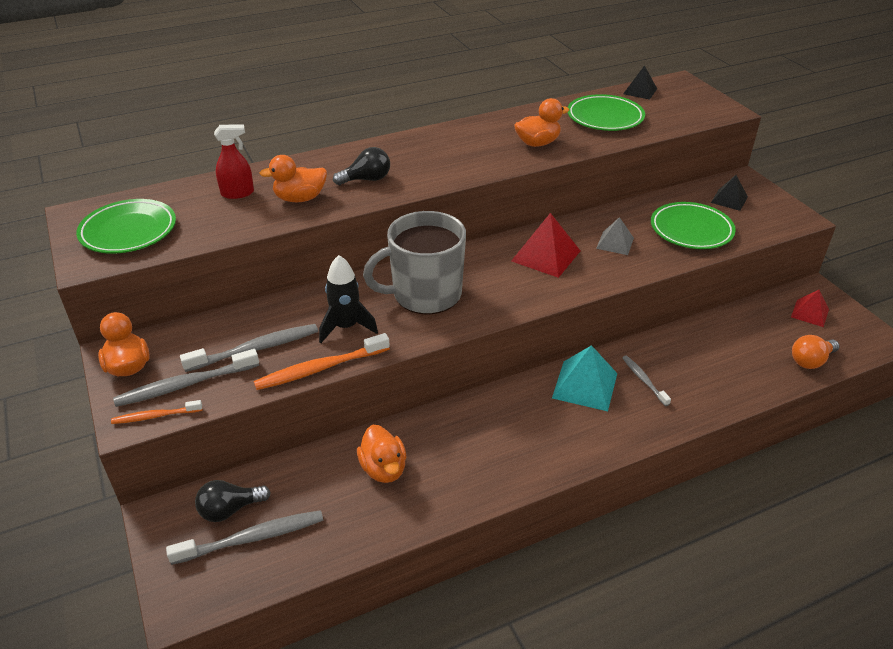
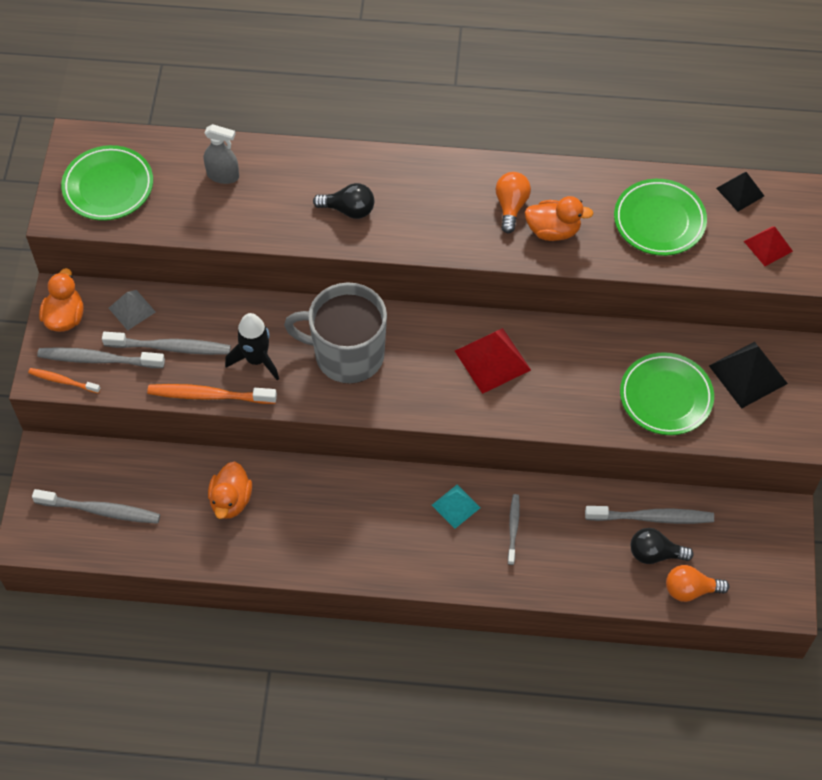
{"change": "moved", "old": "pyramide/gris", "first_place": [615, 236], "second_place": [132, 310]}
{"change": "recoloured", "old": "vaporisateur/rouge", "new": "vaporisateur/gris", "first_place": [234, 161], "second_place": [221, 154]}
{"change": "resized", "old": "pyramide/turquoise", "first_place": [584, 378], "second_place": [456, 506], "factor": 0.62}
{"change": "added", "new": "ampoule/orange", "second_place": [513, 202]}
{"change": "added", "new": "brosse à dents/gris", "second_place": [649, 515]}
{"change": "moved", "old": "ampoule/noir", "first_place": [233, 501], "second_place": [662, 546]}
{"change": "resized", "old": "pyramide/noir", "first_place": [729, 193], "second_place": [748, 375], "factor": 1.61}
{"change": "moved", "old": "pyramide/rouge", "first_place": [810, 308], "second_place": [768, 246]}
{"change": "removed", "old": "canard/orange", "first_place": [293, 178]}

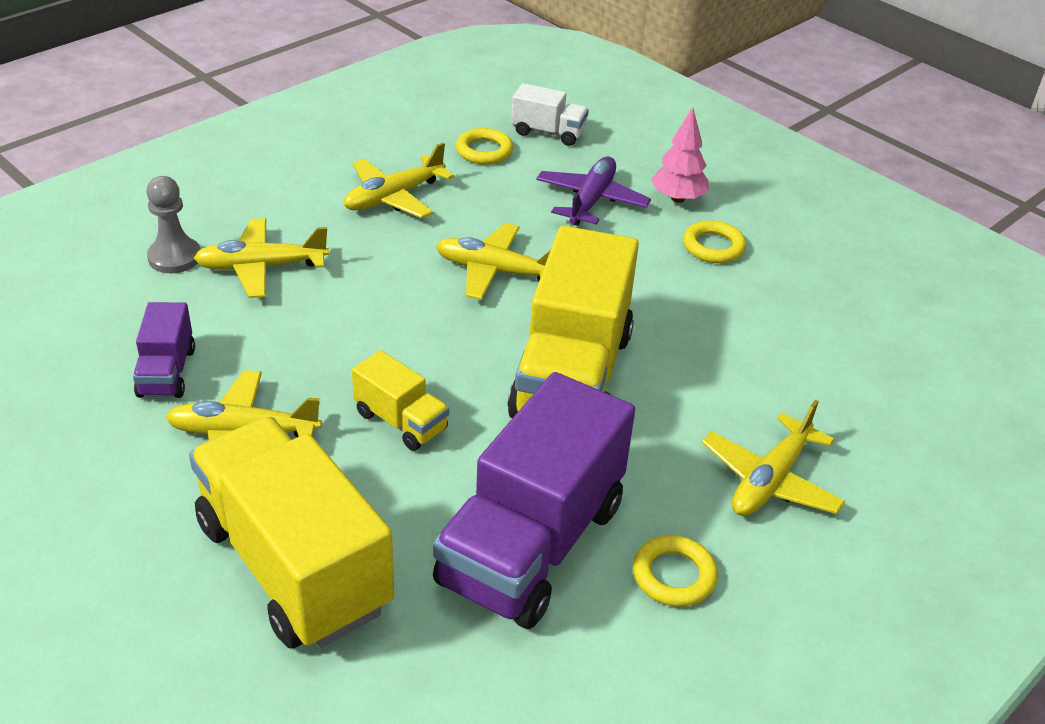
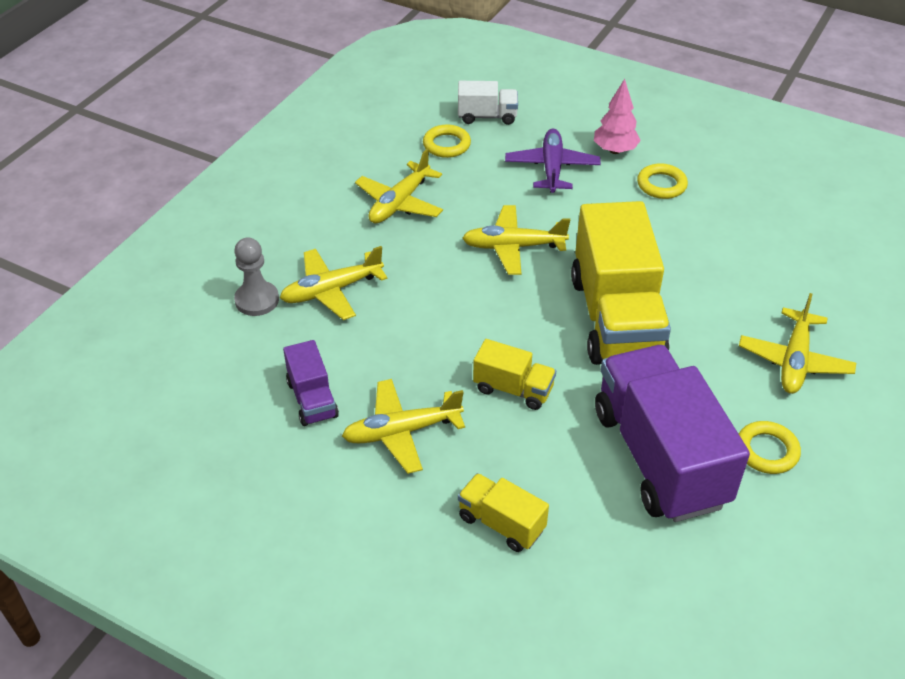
{"change": "resized", "old": "camion/jaune", "first_place": [291, 533], "second_place": [503, 512], "factor": 0.47}
{"change": "turned", "old": "camion/violet", "first_place": [534, 500], "second_place": [672, 433], "degrees": 150}

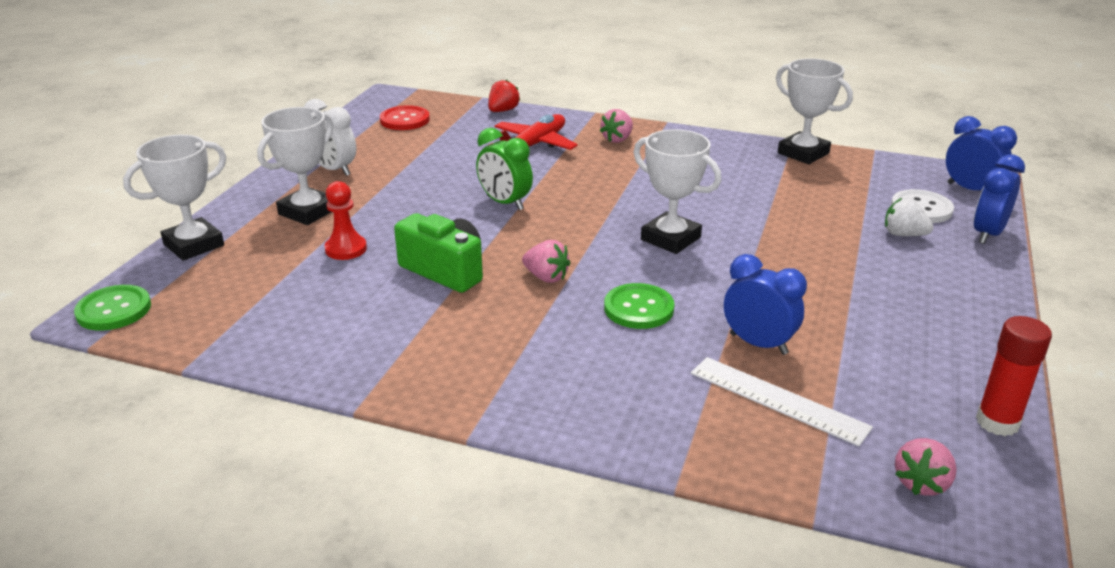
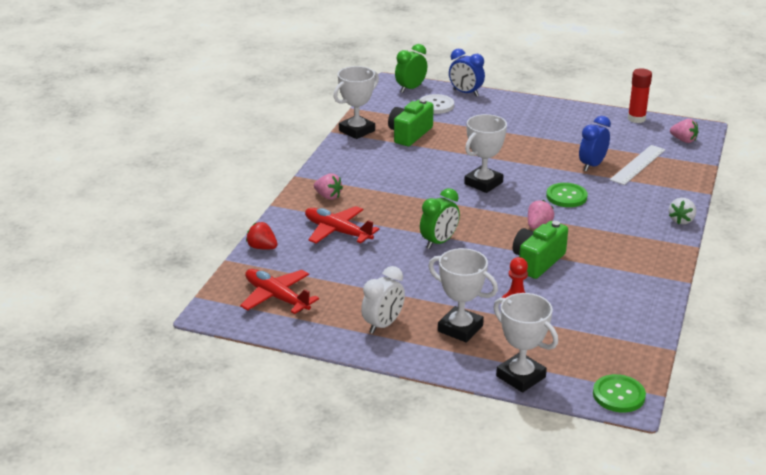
{"change": "replaced", "old": "bouton/rouge", "new": "avion/rouge", "first_place": [405, 117], "second_place": [279, 291]}
{"change": "added", "new": "appareil photo/vert", "second_place": [411, 122]}
{"change": "recoloured", "old": "réveil/bleu", "new": "réveil/vert", "first_place": [981, 153], "second_place": [411, 68]}
{"change": "moved", "old": "fraise/blanc", "first_place": [909, 217], "second_place": [682, 211]}

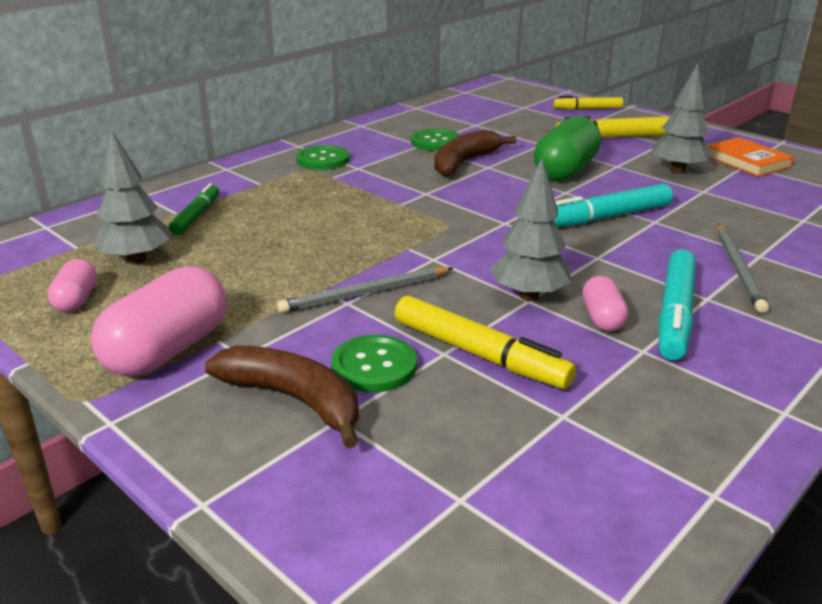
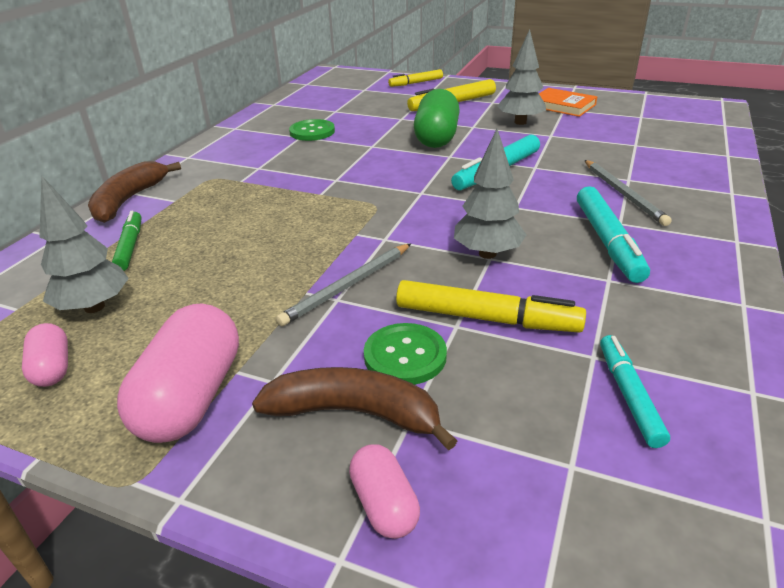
{"change": "moved", "old": "banane/marron", "first_place": [475, 153], "second_place": [134, 192]}
{"change": "moved", "old": "gélule/rose", "first_place": [605, 304], "second_place": [384, 491]}
{"change": "added", "new": "feutre/turquoise", "second_place": [635, 391]}
{"change": "removed", "old": "bouton/vert", "first_place": [323, 157]}

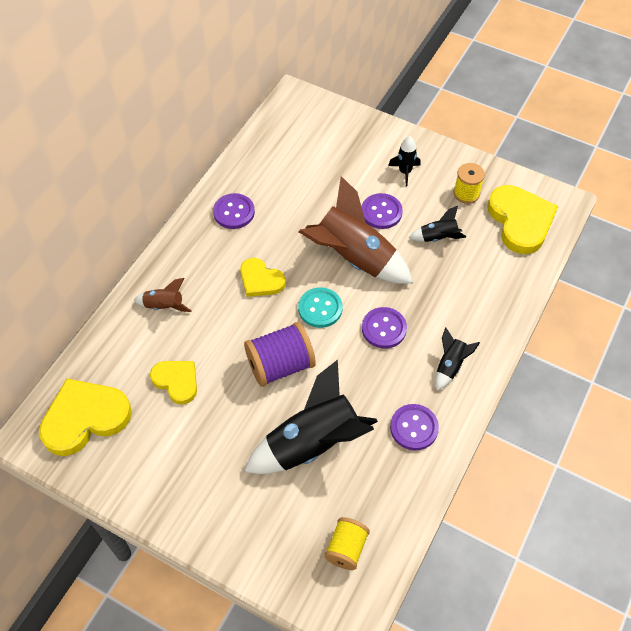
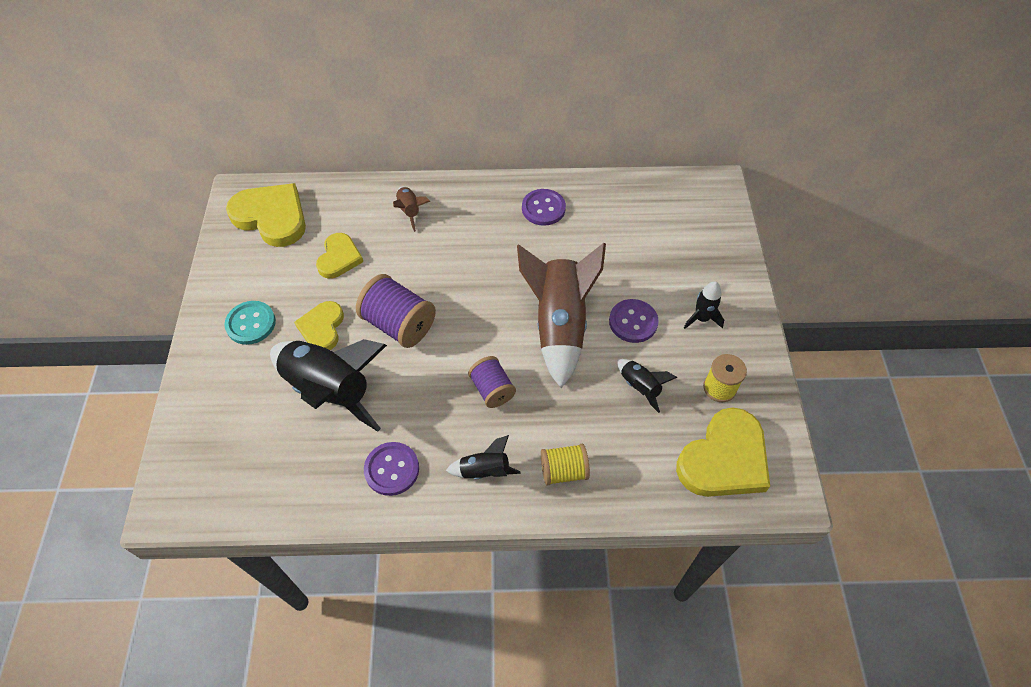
{"change": "moved", "old": "bouton/turquoise", "first_place": [320, 307], "second_place": [250, 323]}
{"change": "moved", "old": "cœur/jaune", "first_place": [263, 277], "second_place": [319, 325]}
{"change": "replaced", "old": "bouton/violet", "new": "bobine/violet", "first_place": [384, 327], "second_place": [492, 382]}
{"change": "moved", "old": "bobine/jaune", "first_place": [347, 543], "second_place": [565, 465]}

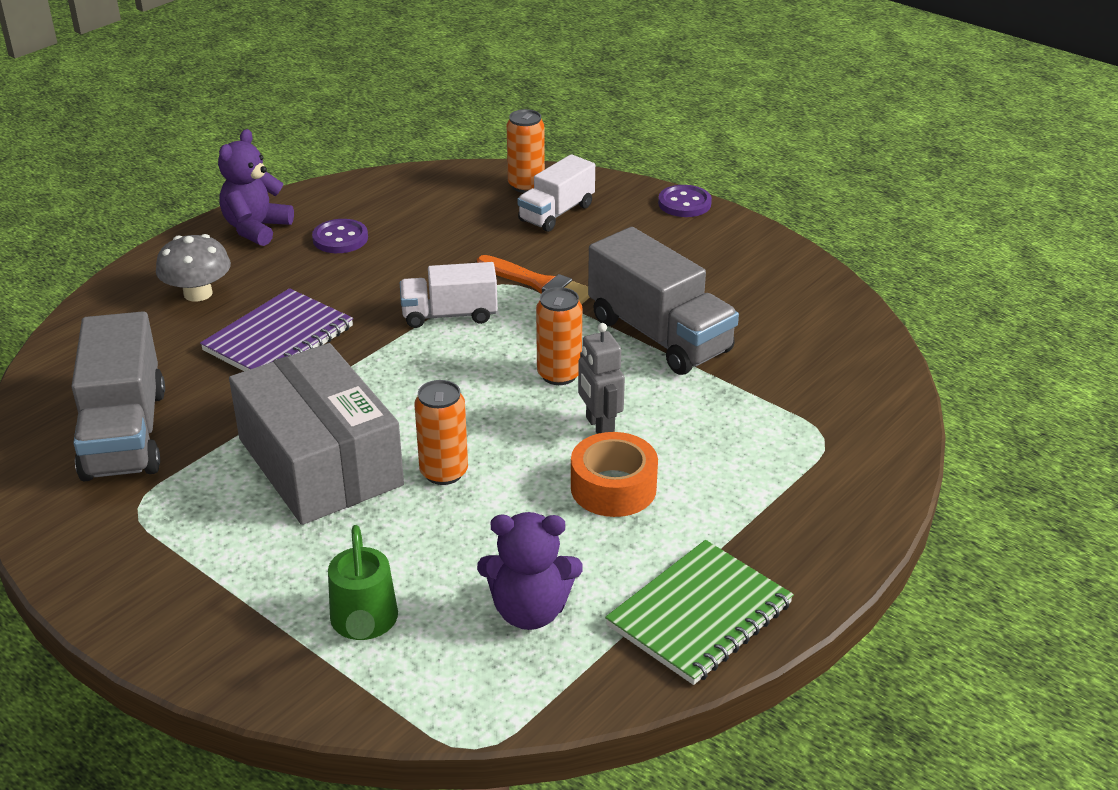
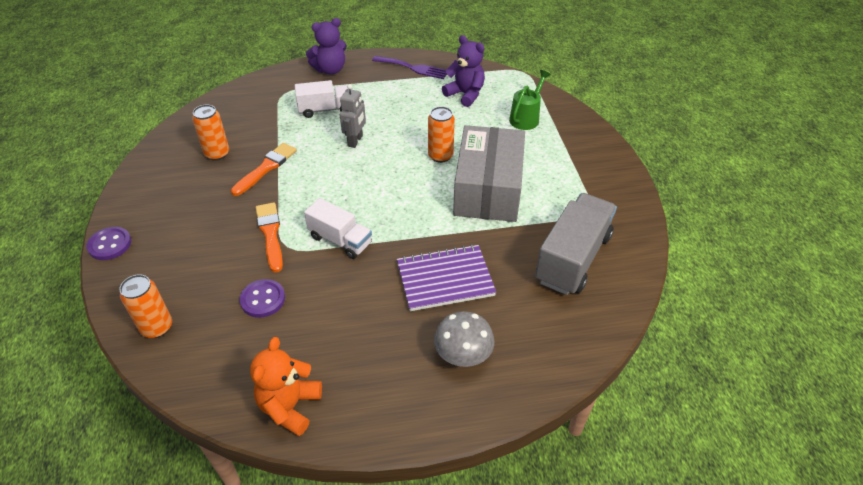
{"change": "moved", "old": "canette/orange", "first_place": [559, 336], "second_place": [210, 132]}
{"change": "replaced", "old": "camion/gris", "new": "pinceau/orange", "first_place": [663, 301], "second_place": [264, 169]}
{"change": "moved", "old": "bouton/violet", "first_place": [340, 236], "second_place": [262, 298]}
{"change": "added", "new": "ours en peluche/orange", "second_place": [286, 386]}
{"change": "moved", "old": "camion/blanc", "first_place": [556, 193], "second_place": [321, 99]}
{"change": "moved", "old": "ours en peluche/violet", "first_place": [256, 187], "second_place": [326, 46]}
{"change": "replaced", "old": "carnet/vert", "new": "fourchette/violet", "first_place": [699, 612], "second_place": [409, 67]}
{"change": "removed", "old": "ruban adhésif/orange", "first_place": [614, 474]}

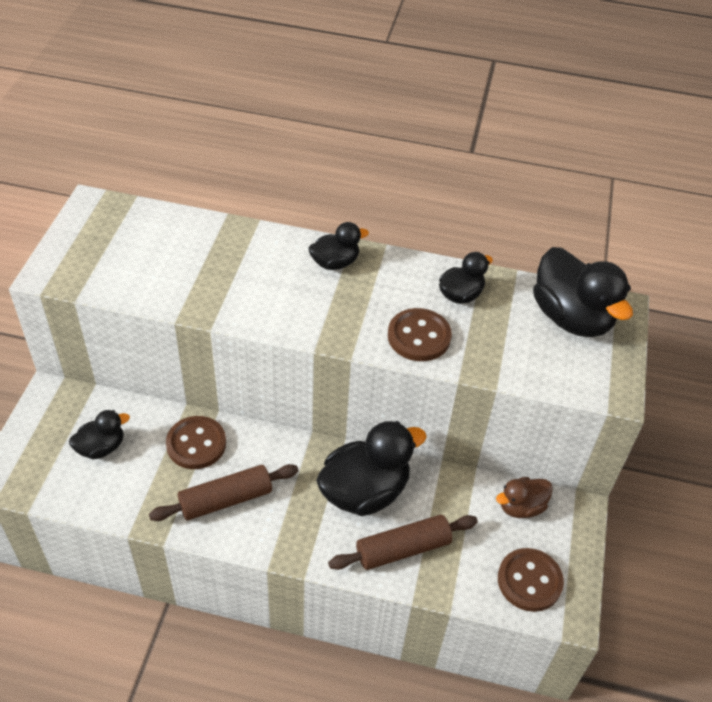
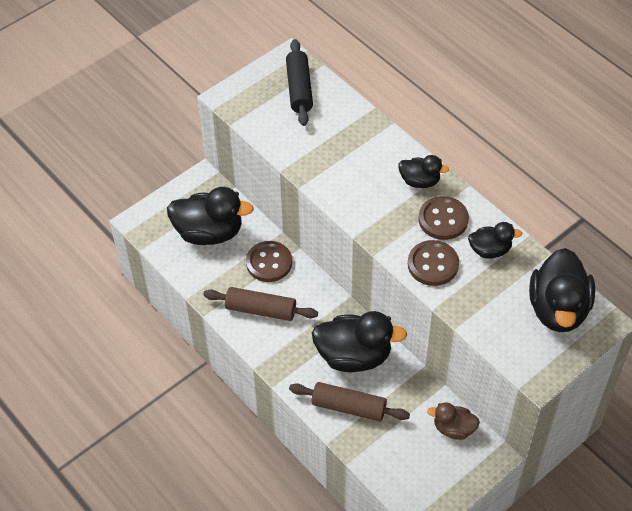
{"change": "resized", "old": "canard/noir", "first_place": [99, 434], "second_place": [210, 216], "factor": 1.84}
{"change": "added", "new": "rouleau à pâtisserie/noir", "second_place": [299, 82]}
{"change": "moved", "old": "bouton/marron", "first_place": [531, 580], "second_place": [444, 218]}

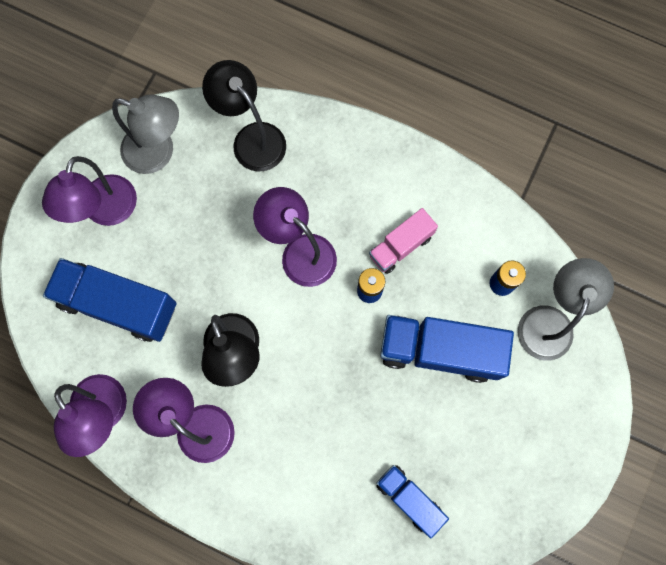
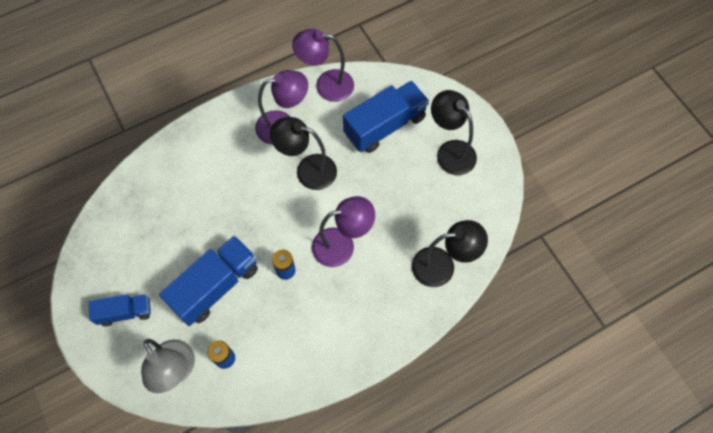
{"change": "moved", "old": "camion/bleu", "first_place": [412, 501], "second_place": [120, 310]}
{"change": "recoloured", "old": "lampe/violet", "new": "lampe/noir", "first_place": [89, 191], "second_place": [454, 132]}
{"change": "removed", "old": "lampe/gris", "first_place": [145, 134]}
{"change": "removed", "old": "camion/rose", "first_place": [403, 241]}

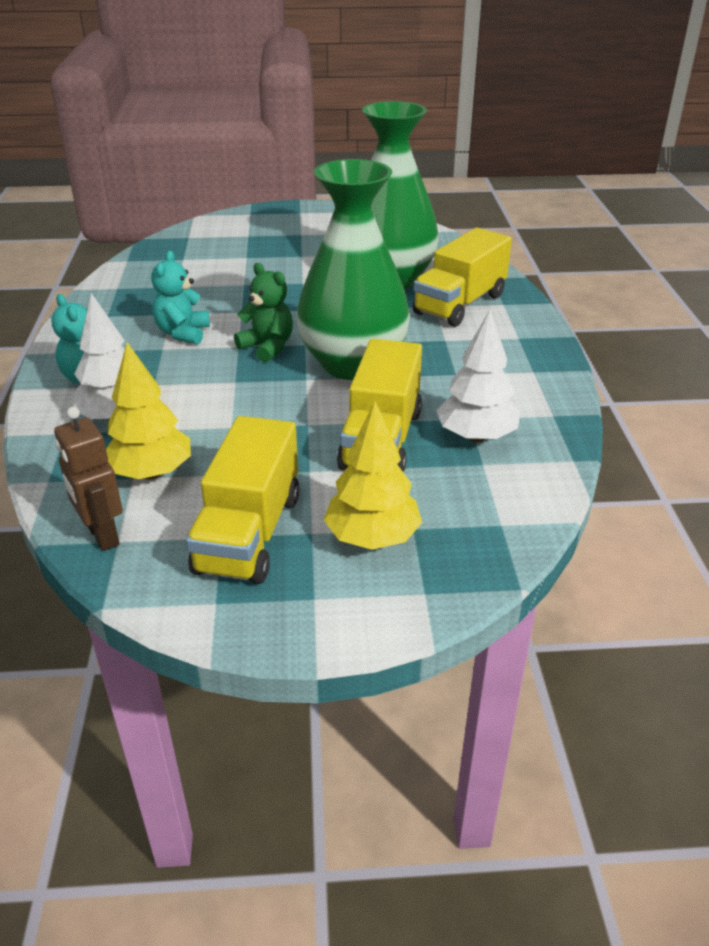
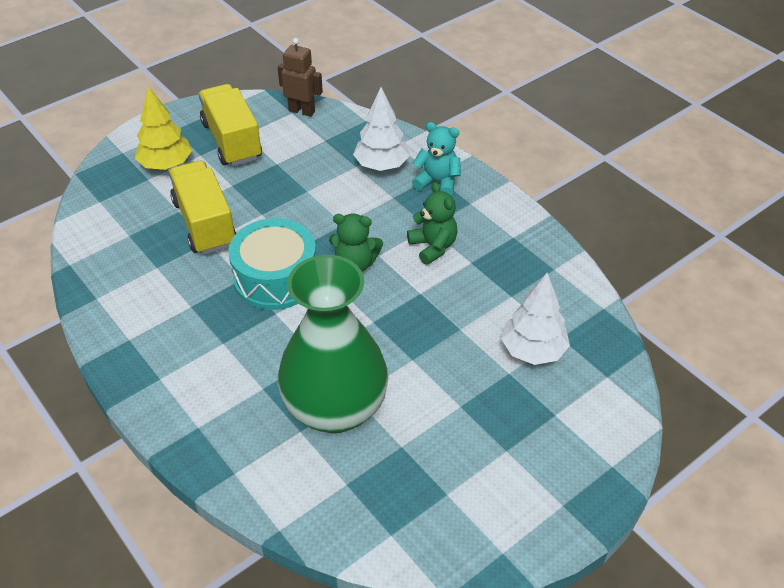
{"change": "replaced", "old": "vase/vert", "new": "tambour/turquoise", "first_place": [353, 269], "second_place": [272, 264]}
{"change": "recoloured", "old": "ours en peluche/turquoise", "new": "ours en peluche/vert", "first_place": [180, 297], "second_place": [432, 223]}
{"change": "moved", "old": "arbre/blanc", "first_place": [478, 376], "second_place": [535, 319]}
{"change": "removed", "old": "arbre/jaune", "first_place": [148, 410]}
{"change": "removed", "old": "camion/jaune", "first_place": [462, 277]}

